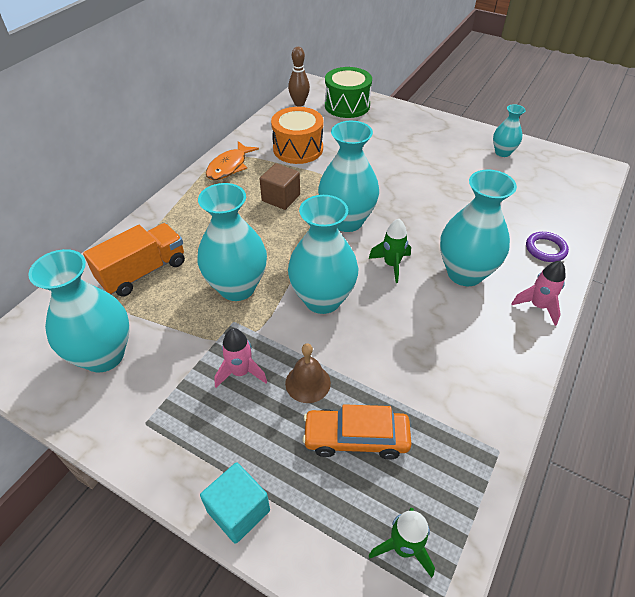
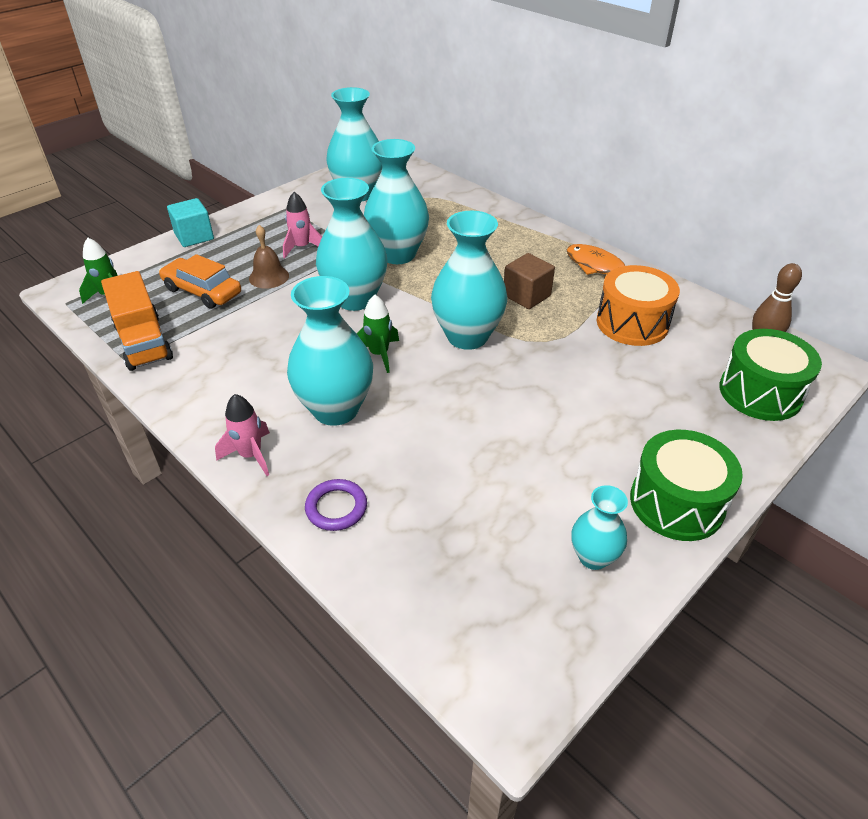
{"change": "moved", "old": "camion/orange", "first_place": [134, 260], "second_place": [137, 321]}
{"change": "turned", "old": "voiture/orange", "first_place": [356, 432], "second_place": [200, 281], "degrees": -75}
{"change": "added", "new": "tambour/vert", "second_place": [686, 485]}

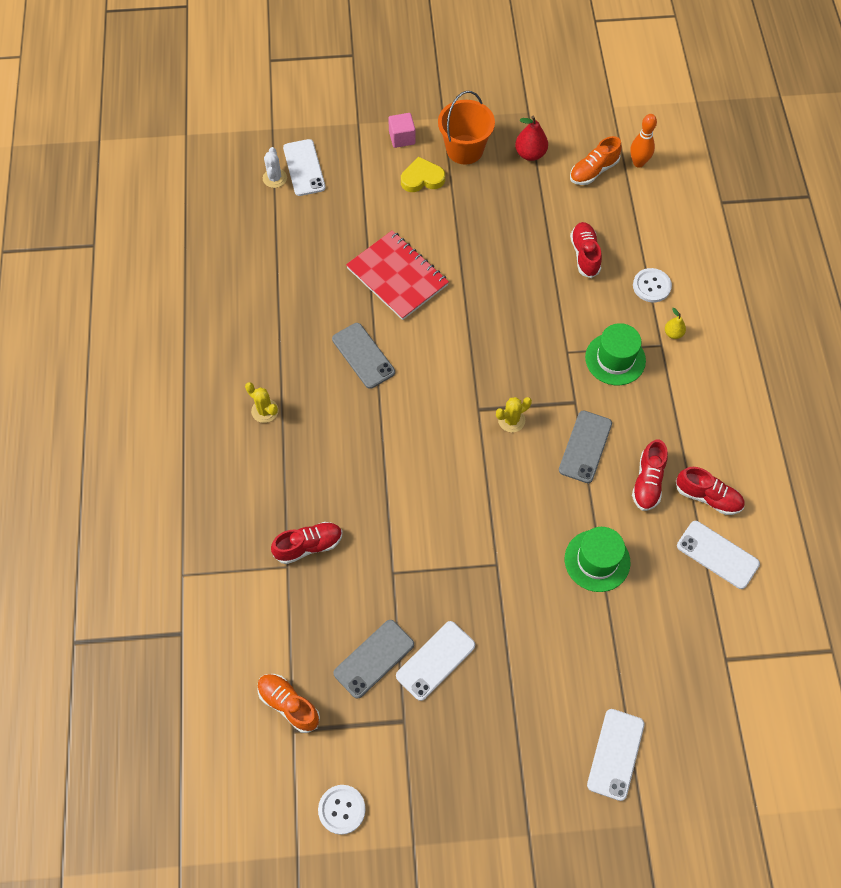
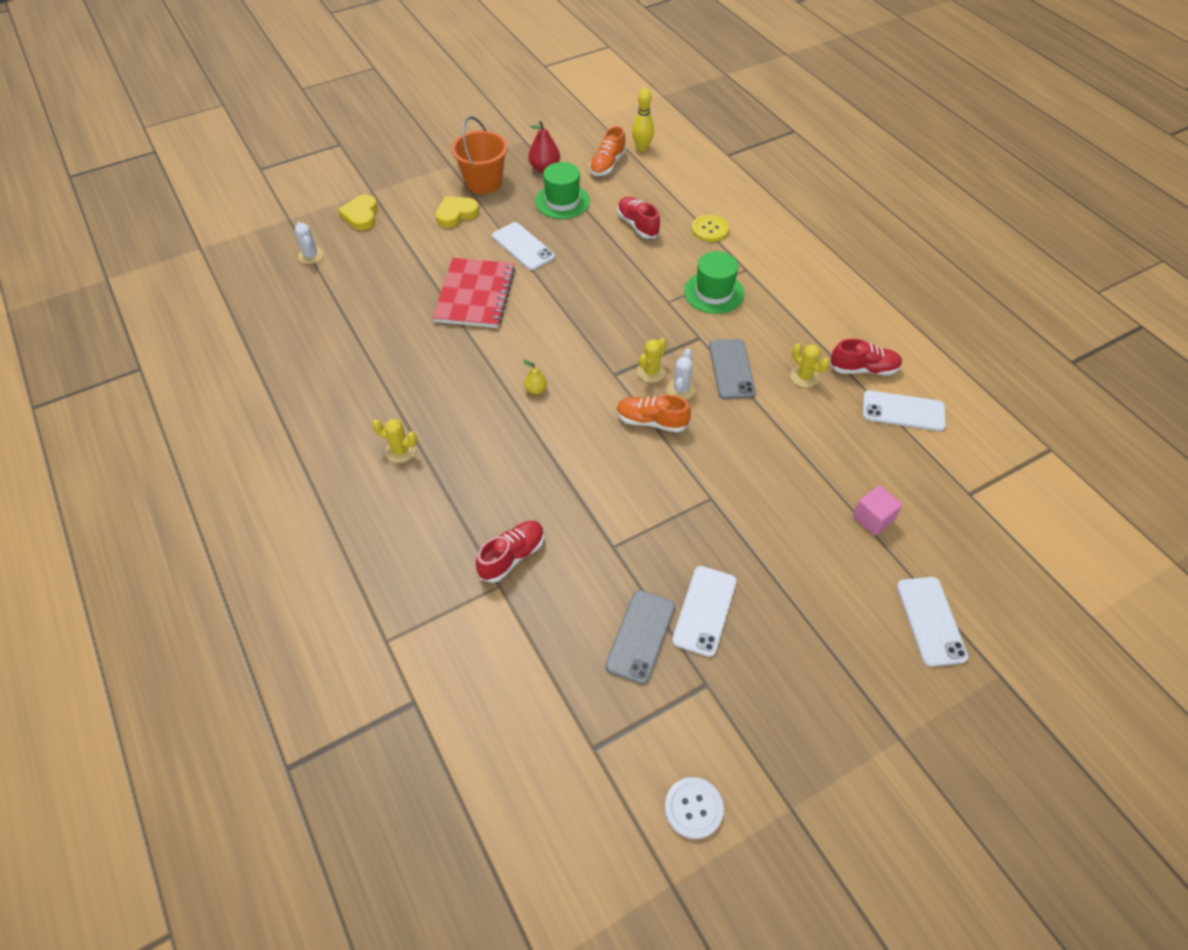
{"change": "added", "new": "cœur/jaune", "second_place": [358, 212]}
{"change": "turned", "old": "carnet/rouge", "first_place": [397, 275], "second_place": [473, 293], "degrees": 75}
{"change": "moved", "old": "téléphone/blanc", "first_place": [304, 167], "second_place": [523, 246]}
{"change": "moved", "old": "poire/jaune", "first_place": [675, 323], "second_place": [535, 377]}
{"change": "moved", "old": "chapeau/vert", "first_place": [597, 559], "second_place": [562, 190]}
{"change": "moved", "old": "chaussure/orange", "first_place": [288, 703], "second_place": [653, 414]}
{"change": "recoloured", "old": "quille/orange", "new": "quille/jaune", "first_place": [643, 140], "second_place": [643, 120]}
{"change": "added", "new": "cactus/blanc", "second_place": [681, 374]}
{"change": "recoloured", "old": "bouton/blanc", "new": "bouton/jaune", "first_place": [652, 285], "second_place": [710, 228]}
{"change": "replaced", "old": "chaussure/rouge", "new": "cactus/jaune", "first_place": [650, 475], "second_place": [810, 365]}
{"change": "moved", "old": "cube/rose", "first_place": [401, 130], "second_place": [877, 510]}
{"change": "removed", "old": "téléphone/gris", "first_place": [363, 356]}

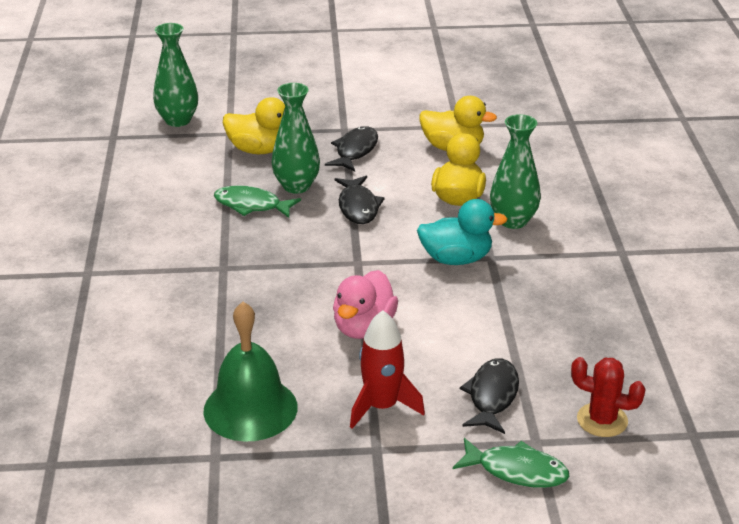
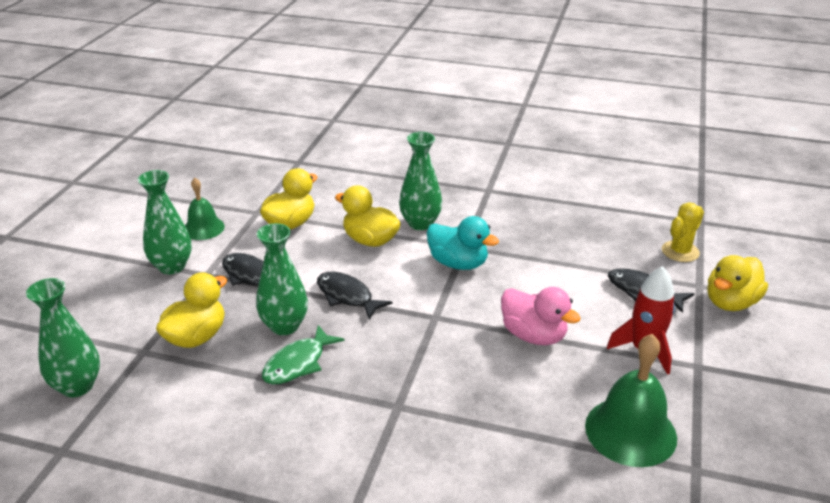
{"change": "added", "new": "vase/vert", "second_place": [165, 222]}
{"change": "added", "new": "cloche/vert", "second_place": [205, 209]}
{"change": "turned", "old": "poisson/noir", "first_place": [359, 200], "second_place": [354, 296], "degrees": -150}
{"change": "turned", "old": "canard/turquoise", "first_place": [462, 232], "second_place": [462, 243], "degrees": 105}
{"change": "recoloured", "old": "cactus/rouge", "new": "cactus/jaune", "first_place": [608, 397], "second_place": [683, 232]}
{"change": "replaced", "old": "poisson/vert", "new": "canard/jaune", "first_place": [511, 463], "second_place": [737, 283]}

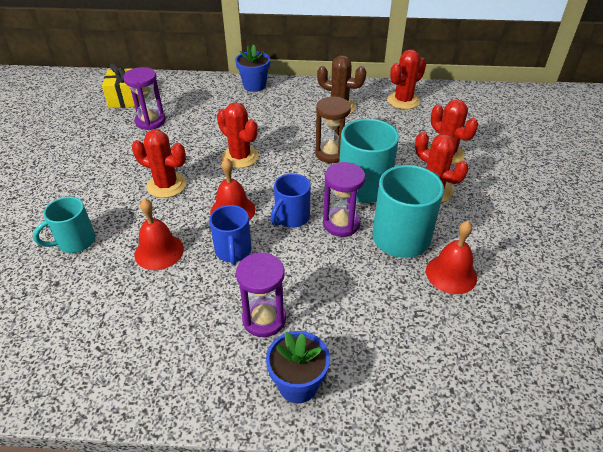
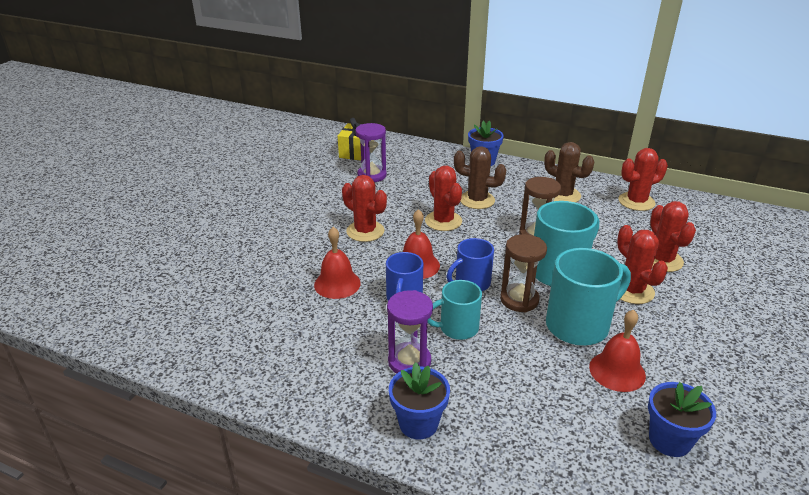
{"change": "moved", "old": "tasse/turquoise", "first_place": [64, 225], "second_place": [454, 310]}
{"change": "added", "new": "cactus/marron", "second_place": [480, 177]}
{"change": "recoloured", "old": "sablier/violet", "new": "sablier/marron", "first_place": [344, 199], "second_place": [523, 273]}
{"change": "added", "new": "pot de fleurs/bleu", "second_place": [682, 419]}

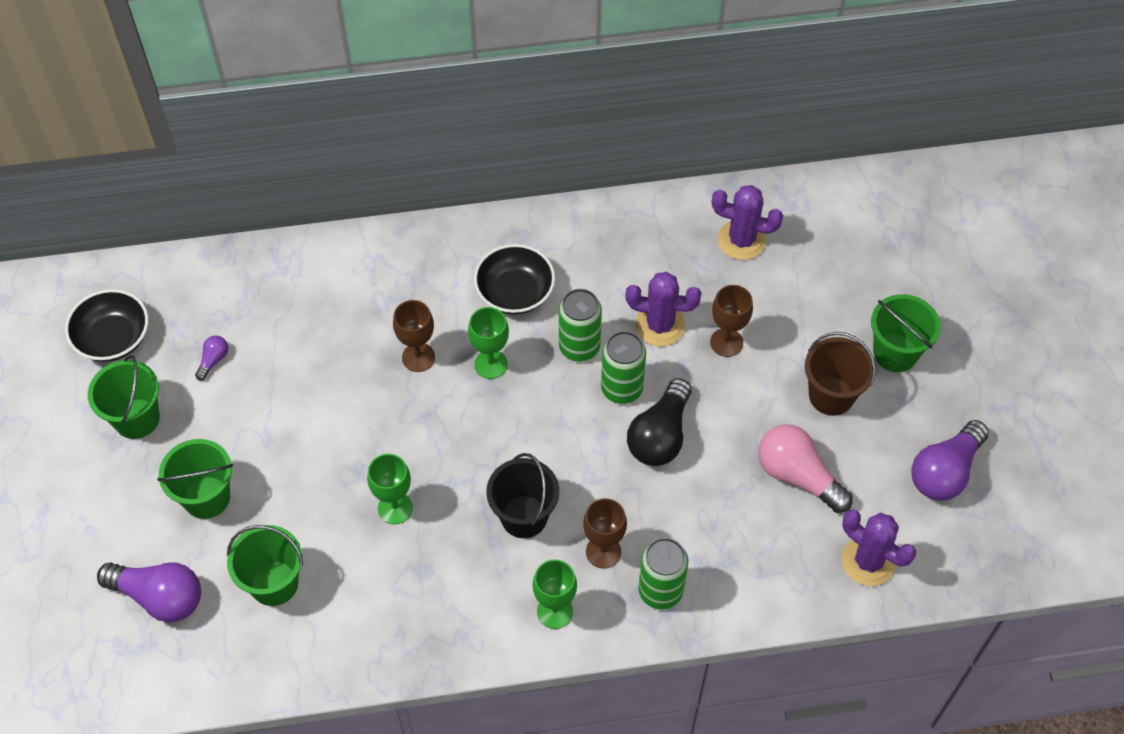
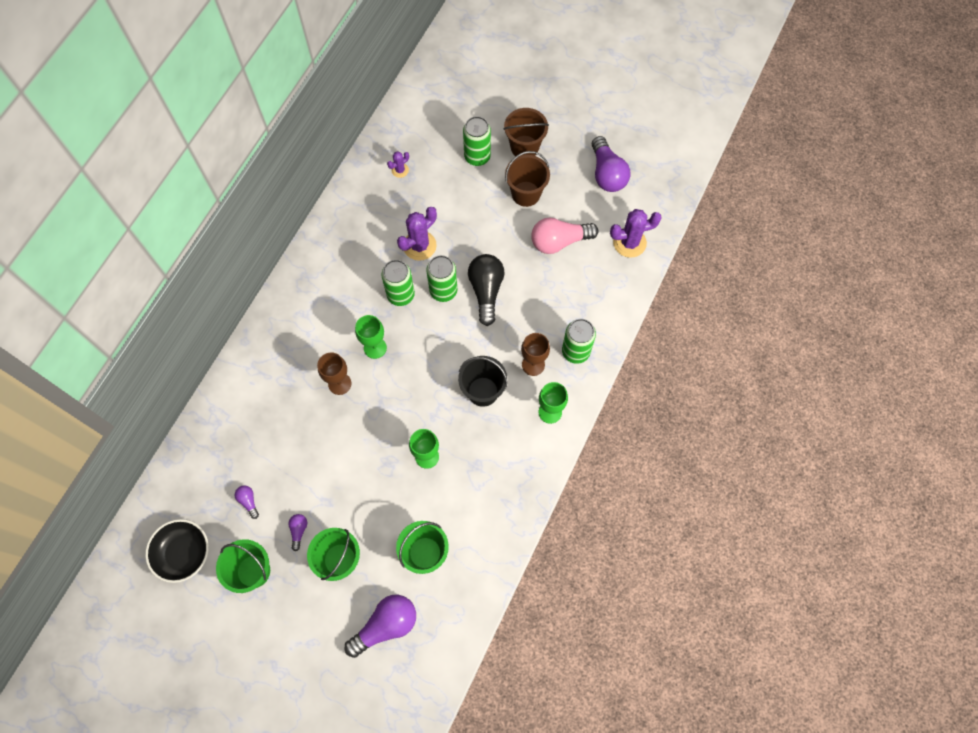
{"change": "added", "new": "ampoule/violet", "second_place": [297, 532]}
{"change": "resized", "old": "cactus/violet", "first_place": [747, 222], "second_place": [398, 165], "factor": 0.53}
{"change": "added", "new": "canette/vert", "second_place": [477, 141]}
{"change": "turned", "old": "ampoule/noir", "first_place": [659, 422], "second_place": [486, 290], "degrees": -150}
{"change": "recoloured", "old": "seau/vert", "new": "seau/marron", "first_place": [906, 333], "second_place": [526, 132]}
{"change": "removed", "old": "bol/noir", "first_place": [514, 279]}
{"change": "removed", "old": "verre à pied/marron", "first_place": [731, 321]}

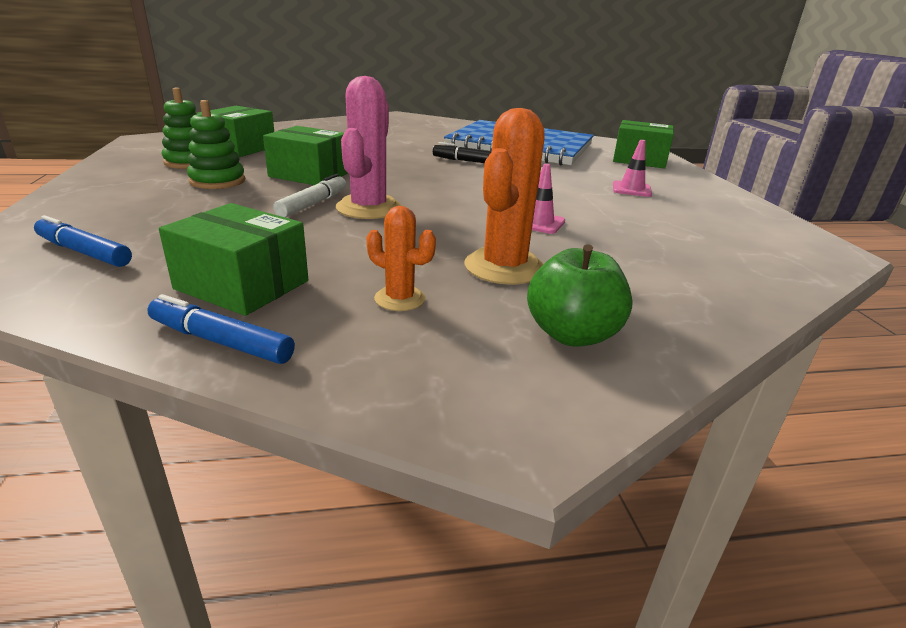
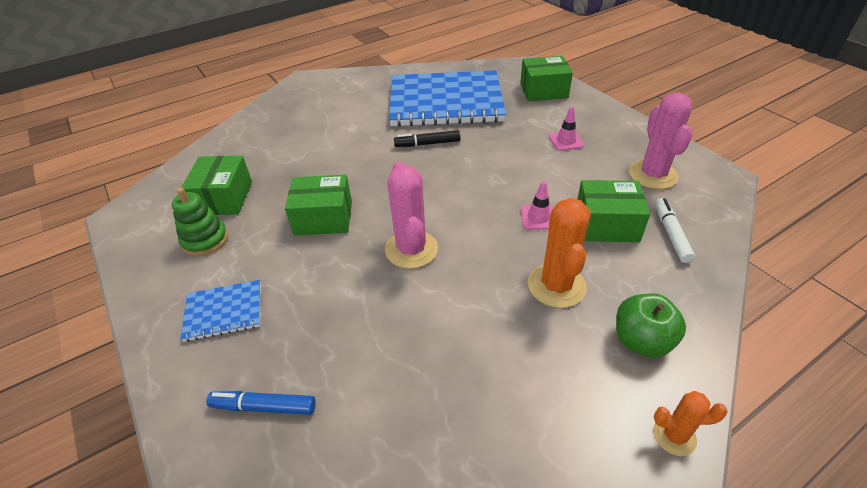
{"change": "added", "new": "carnet/bleu", "second_place": [220, 311]}
{"change": "moved", "old": "boîte/vert", "first_place": [233, 259], "second_place": [613, 211]}
{"change": "added", "new": "cactus/rose", "second_place": [660, 140]}
{"change": "moved", "old": "cactus/orange", "first_place": [401, 258], "second_place": [690, 423]}
{"change": "moved", "old": "feutre/blanc", "first_place": [309, 196], "second_place": [675, 230]}
{"change": "removed", "old": "feutre/bleu", "first_place": [221, 329]}
{"change": "removed", "old": "jouet à empiler/vert", "first_place": [216, 144]}

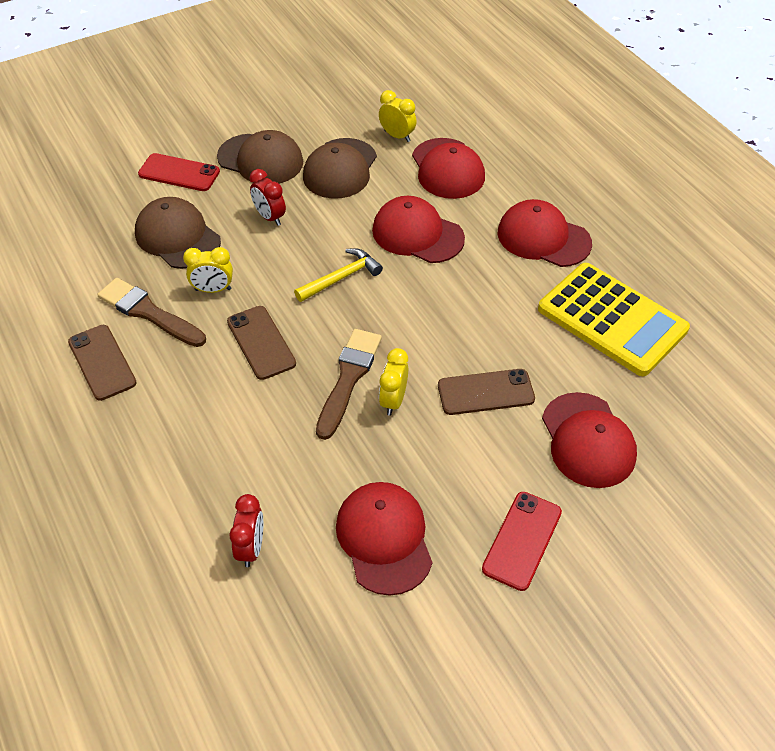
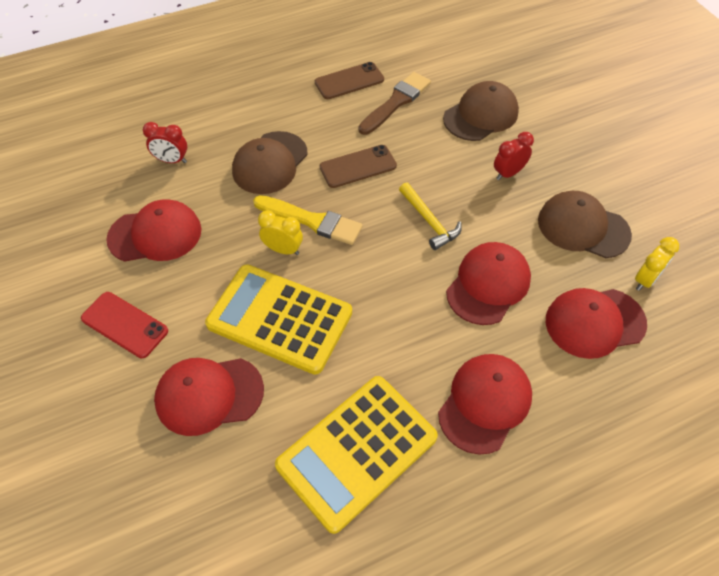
{"change": "replaced", "old": "téléphone/marron", "new": "calculatrice/jaune", "first_place": [486, 392], "second_place": [278, 319]}
{"change": "moved", "old": "casquette/marron", "first_place": [260, 157], "second_place": [270, 162]}
{"change": "recoloured", "old": "pinceau/marron", "new": "pinceau/jaune", "first_place": [349, 384], "second_place": [308, 220]}
{"change": "removed", "old": "téléphone/rouge", "first_place": [179, 172]}
{"change": "removed", "old": "réveil/jaune", "first_place": [208, 270]}

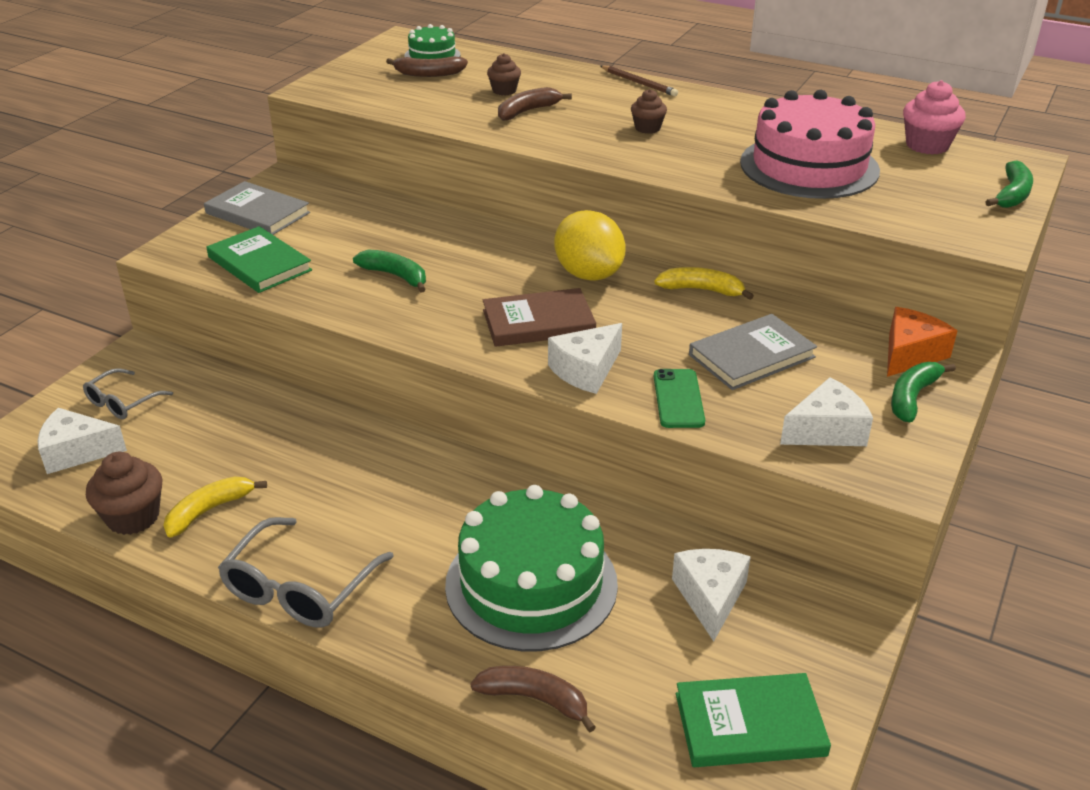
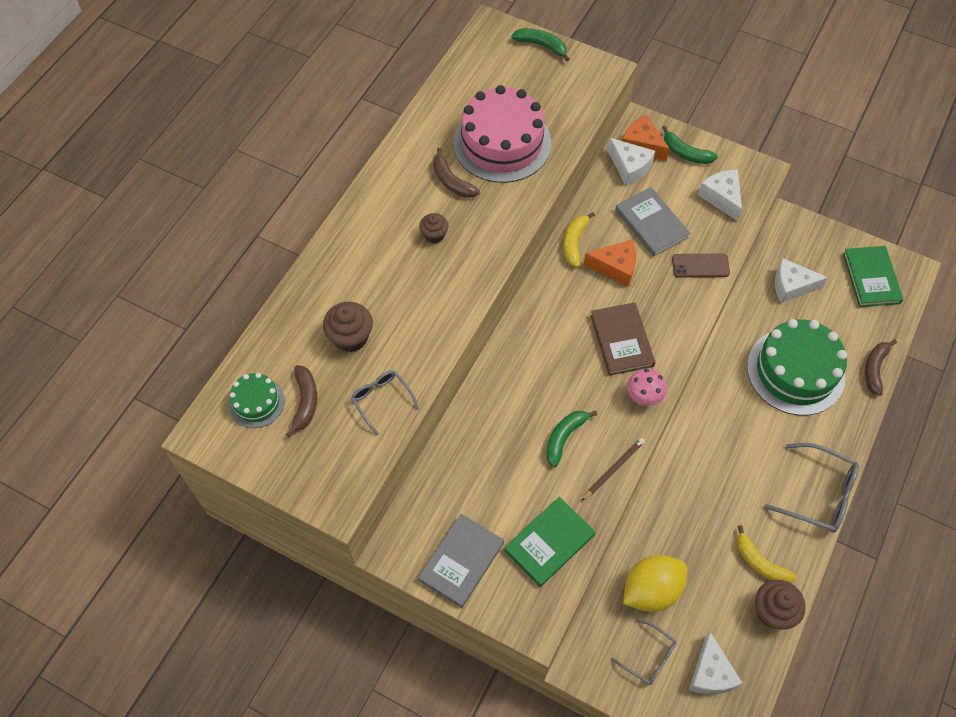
{"change": "resized", "old": "muffin/marron", "first_place": [504, 74], "second_place": [348, 327], "factor": 1.6}
{"change": "added", "new": "lunettes/gris", "second_place": [385, 403]}
{"change": "moved", "old": "banane/marron", "first_place": [535, 104], "second_place": [456, 173]}
{"change": "moved", "old": "crayon/marron", "first_place": [639, 80], "second_place": [613, 469]}
{"change": "added", "new": "fromage/orange", "second_place": [610, 263]}
{"change": "moved", "old": "fromage/blanc", "first_place": [585, 358], "second_place": [631, 162]}
{"change": "moved", "old": "citron/jaune", "first_place": [590, 245], "second_place": [655, 583]}
{"change": "added", "new": "champignon/rose", "second_place": [647, 387]}
{"change": "recoloured", "old": "téléphone/vert", "new": "téléphone/marron", "first_place": [679, 398], "second_place": [701, 265]}
{"change": "removed", "old": "muffin/rose", "first_place": [934, 117]}

